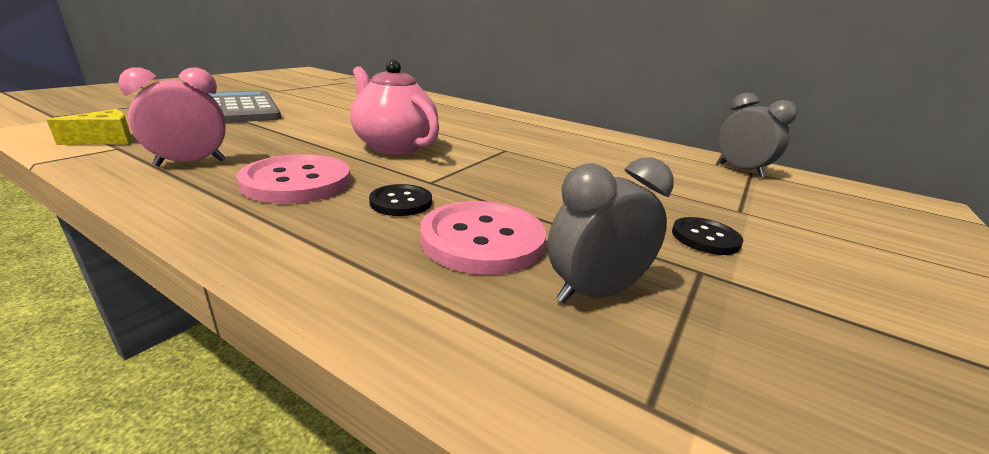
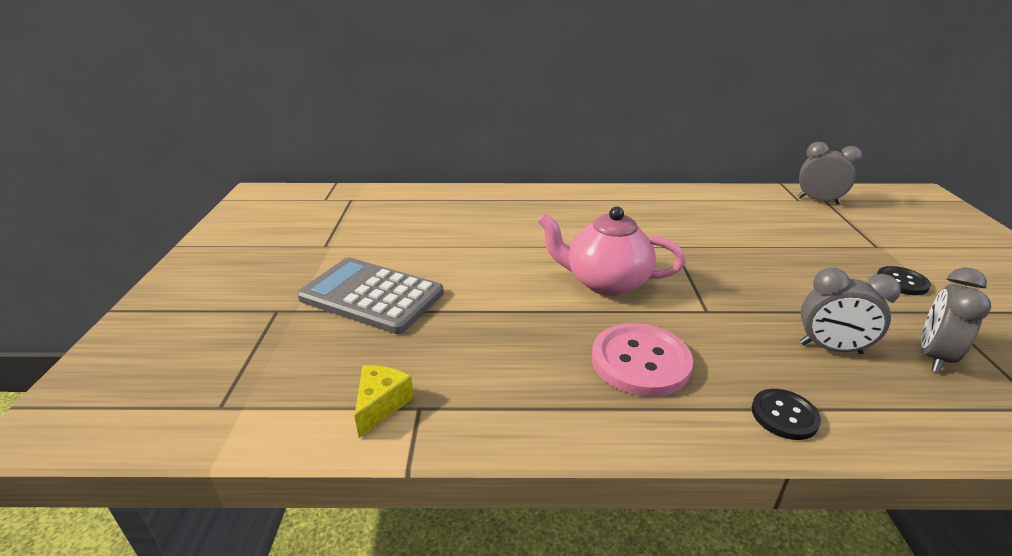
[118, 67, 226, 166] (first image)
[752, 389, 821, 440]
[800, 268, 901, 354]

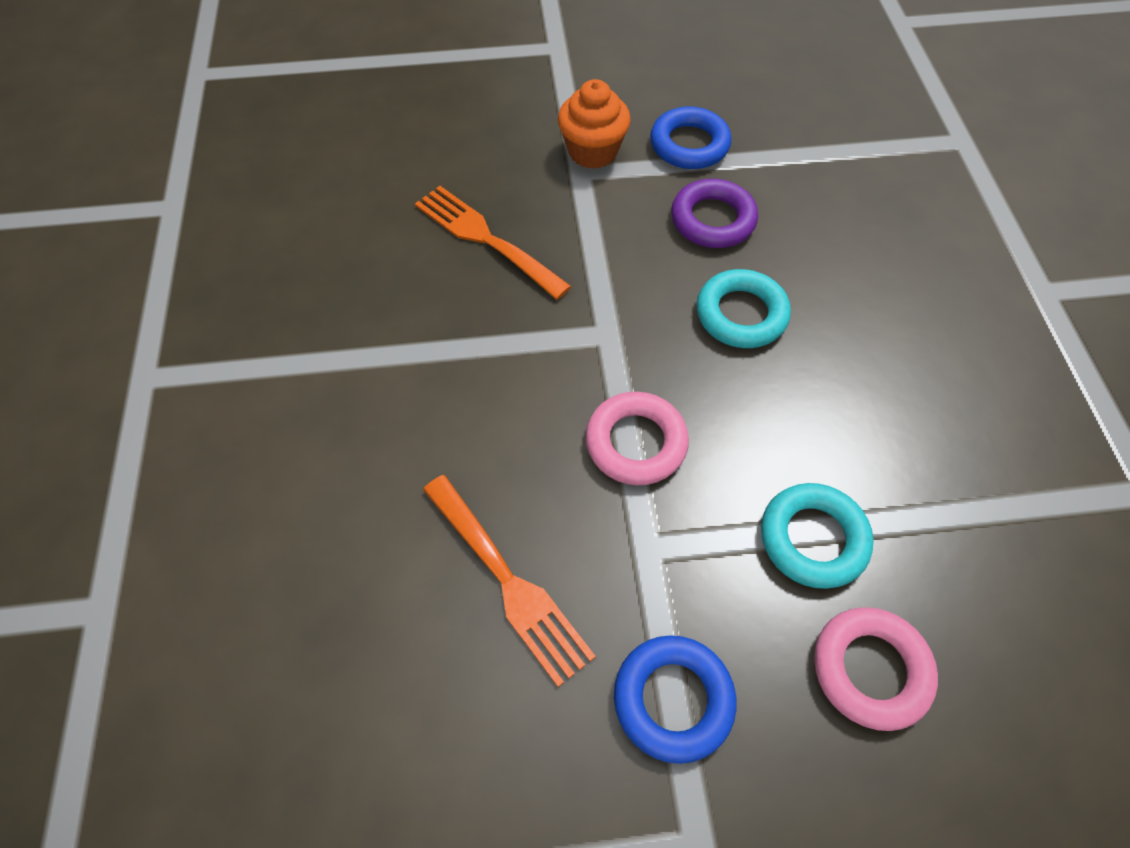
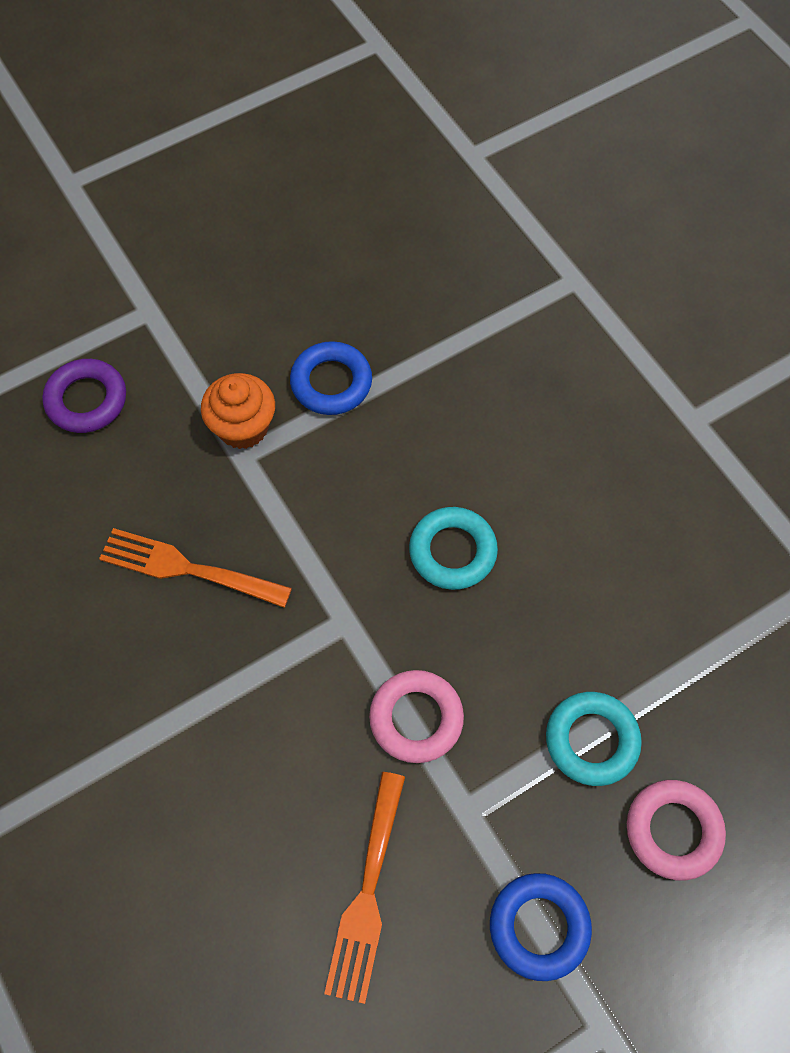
[42, 359, 126, 433]
[324, 772, 405, 1004]

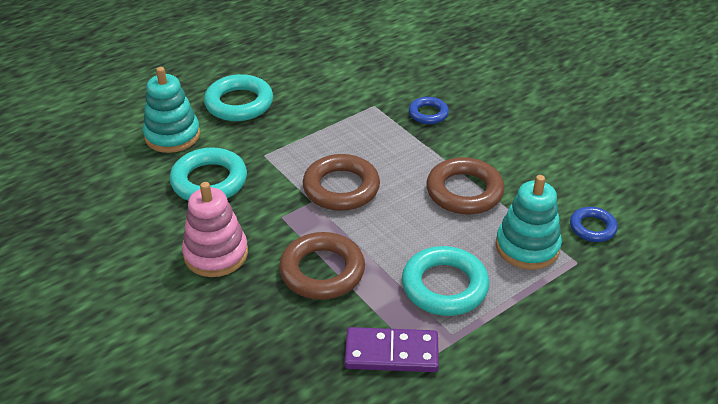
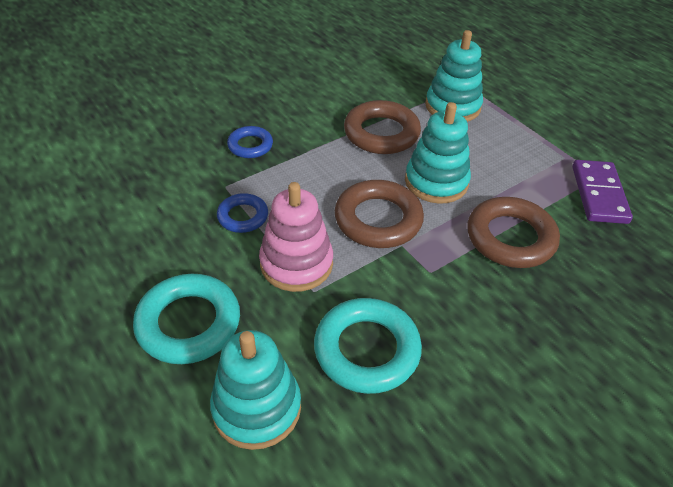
[402, 246, 489, 316] (first image)
[405, 102, 471, 204]
[259, 182, 333, 292]
[217, 193, 268, 233]

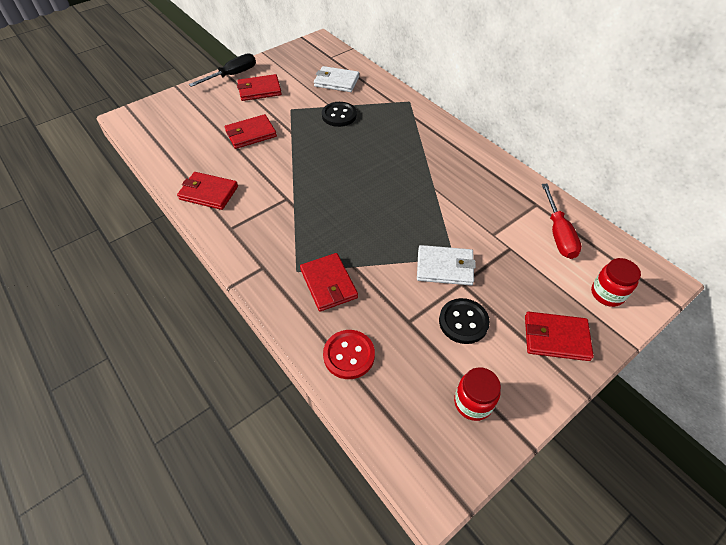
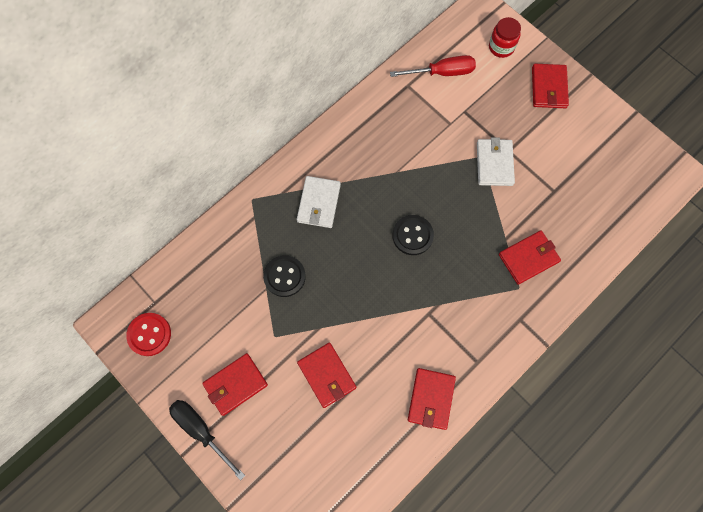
[454, 367, 501, 421] (first image)
[297, 176, 341, 228]
[126, 313, 171, 356]
[392, 215, 434, 255]
[202, 353, 268, 416]

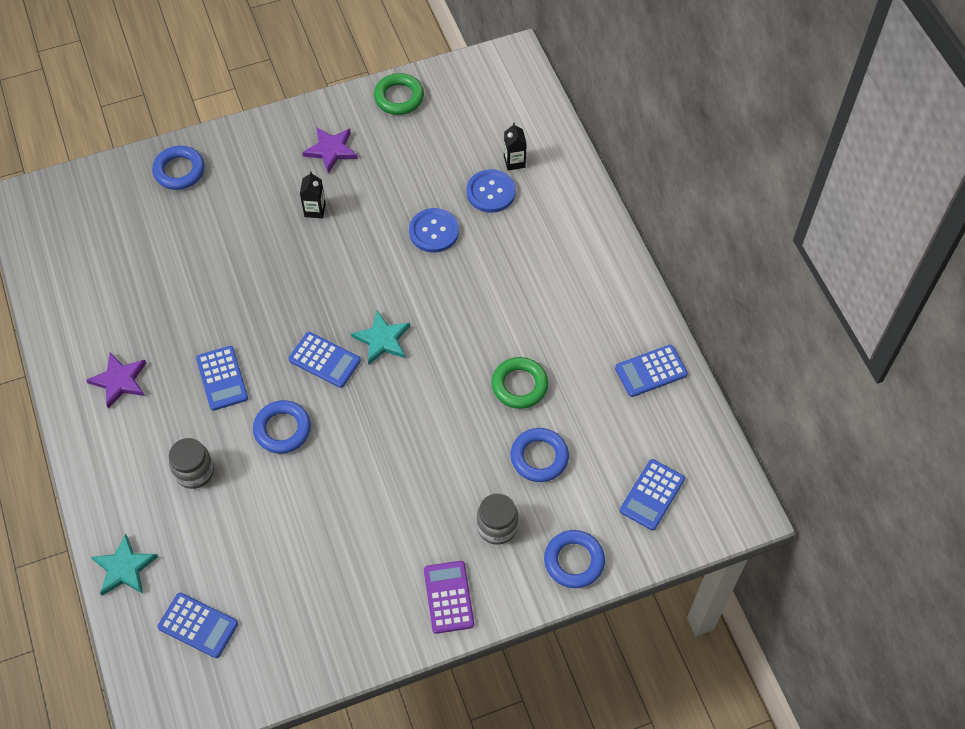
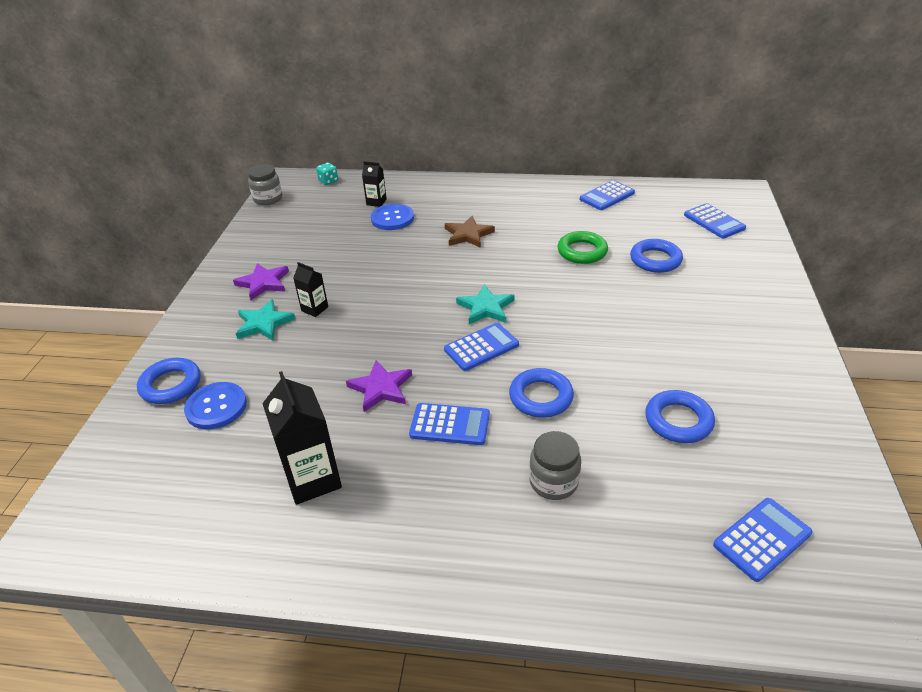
[374, 73, 424, 115] (first image)
[424, 561, 474, 634] (first image)
[262, 371, 342, 505]
[316, 163, 338, 185]
[445, 216, 495, 248]
[346, 360, 412, 412]
[236, 299, 295, 341]
[184, 382, 247, 430]
[248, 164, 282, 205]
[645, 390, 715, 443]
[580, 180, 635, 210]

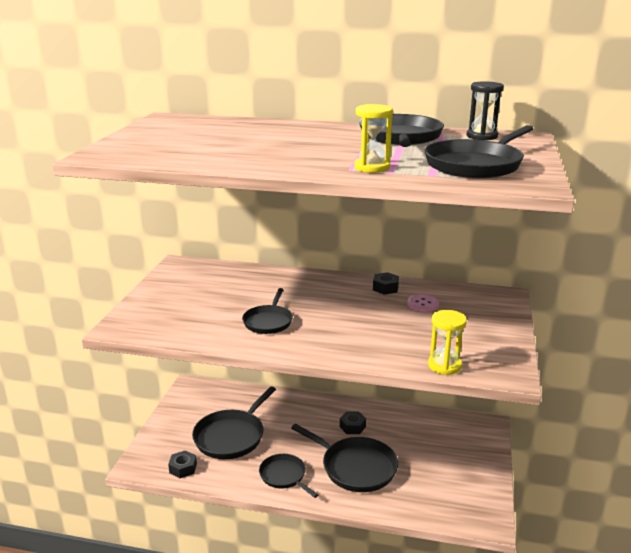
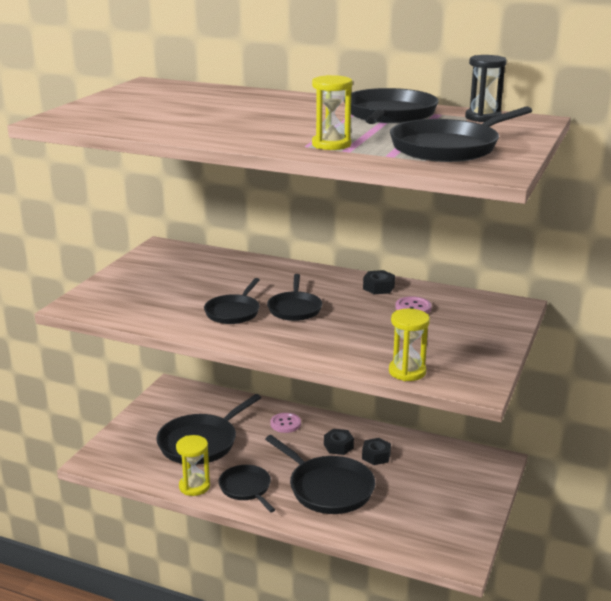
[176, 435, 210, 496]
[267, 274, 322, 321]
[270, 413, 301, 433]
[362, 438, 391, 465]

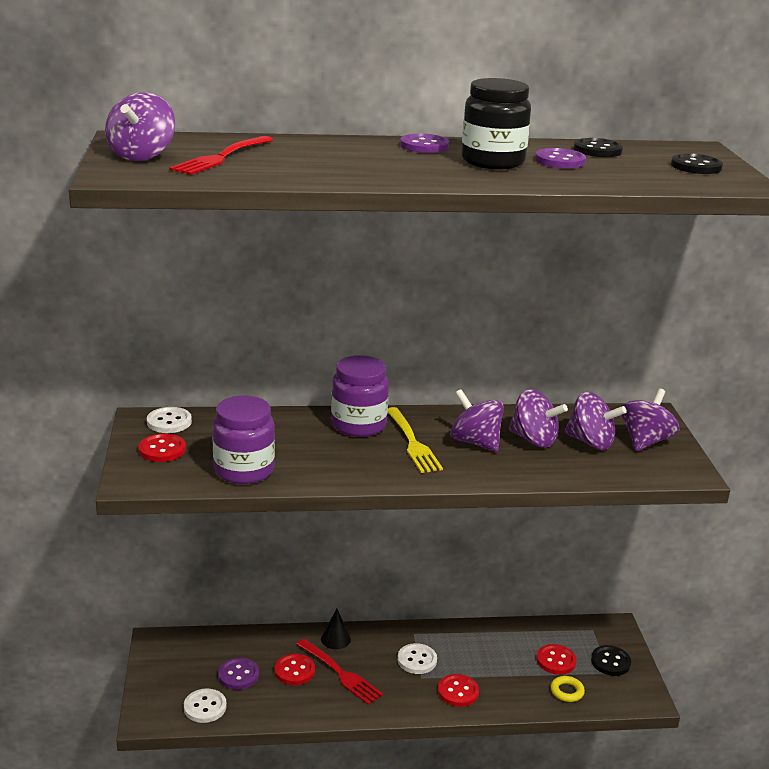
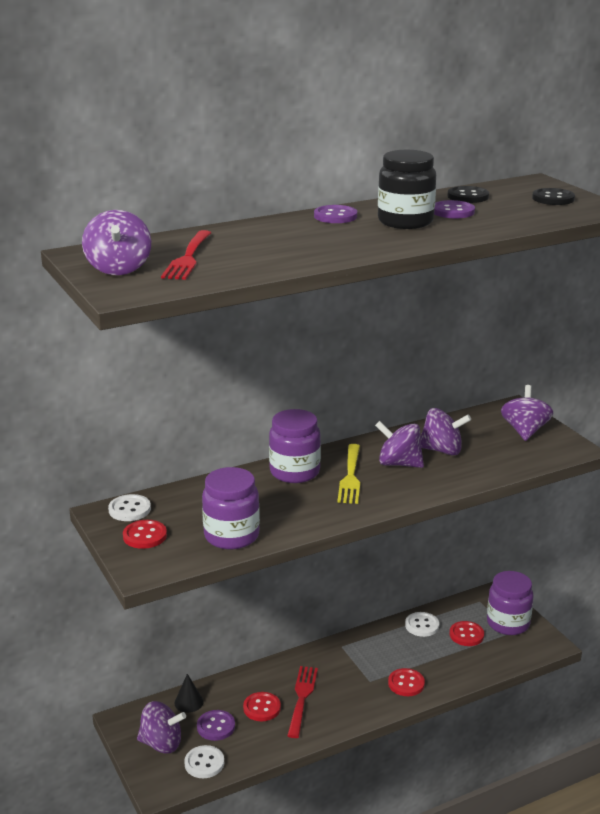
[551, 676, 585, 702] (first image)
[174, 674, 204, 713]
[405, 612, 439, 637]
[137, 701, 186, 754]
[487, 571, 534, 635]
[287, 666, 318, 738]
[337, 444, 360, 504]

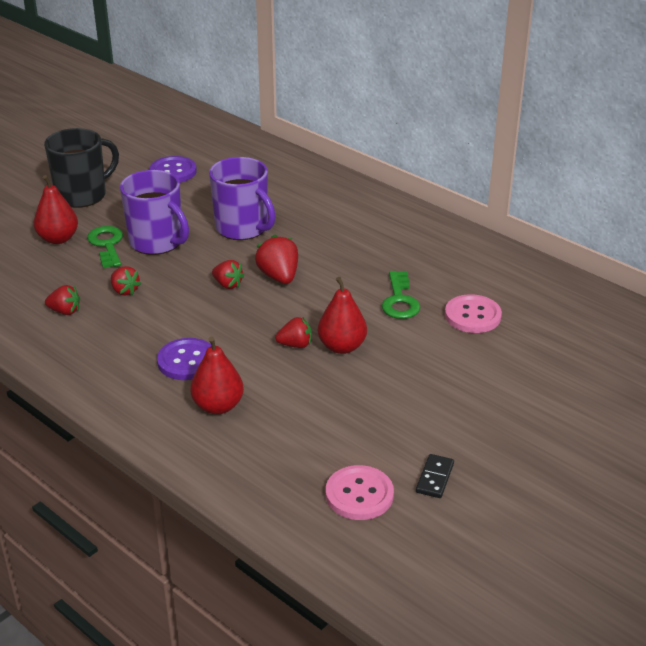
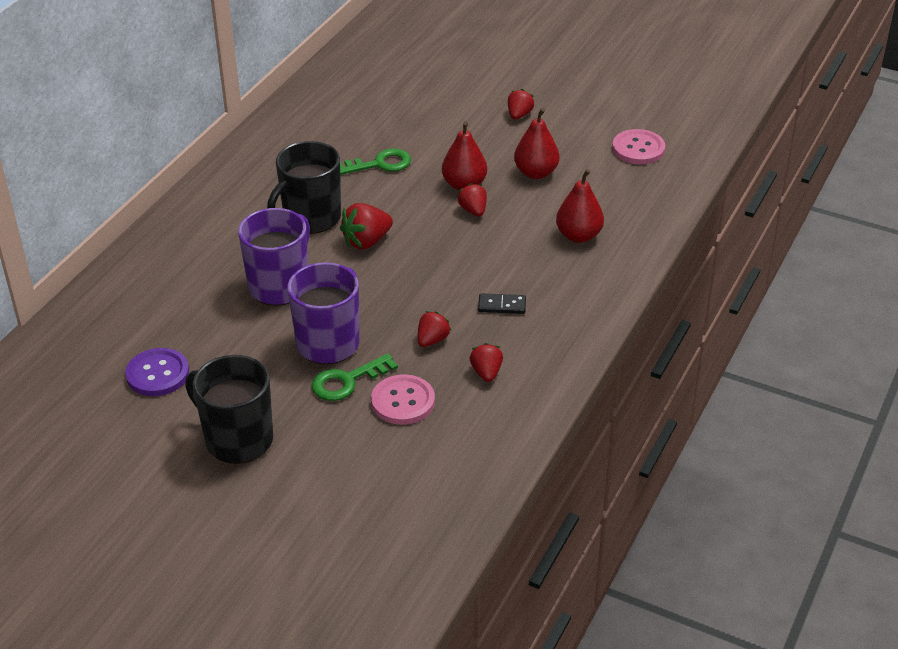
[157, 338, 211, 380] (first image)
[267, 141, 341, 234]
[514, 108, 559, 179]
[508, 89, 534, 120]
[478, 293, 526, 314]
[371, 374, 435, 425]

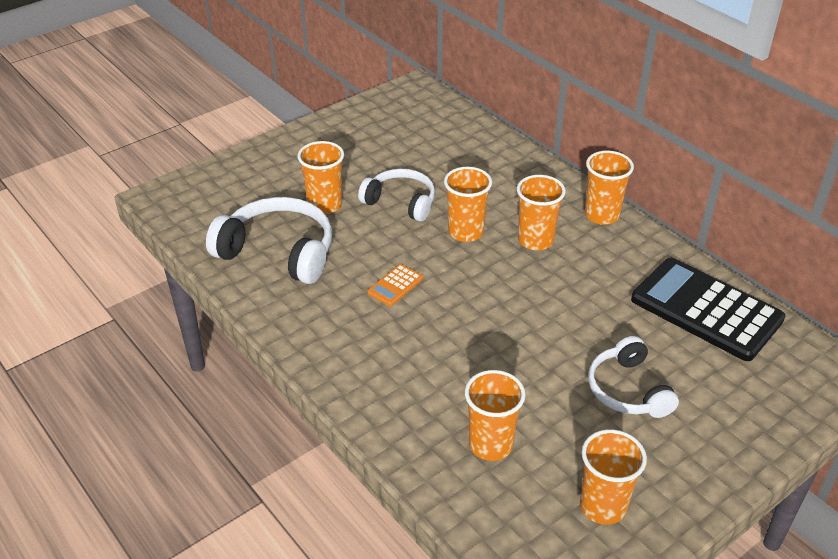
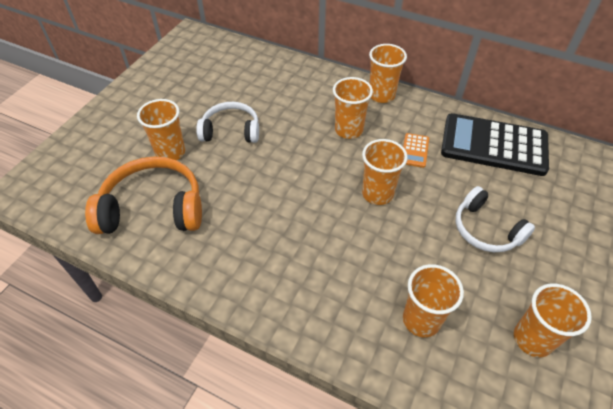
[403, 133, 429, 168]
[362, 139, 408, 205]
[85, 156, 202, 234]

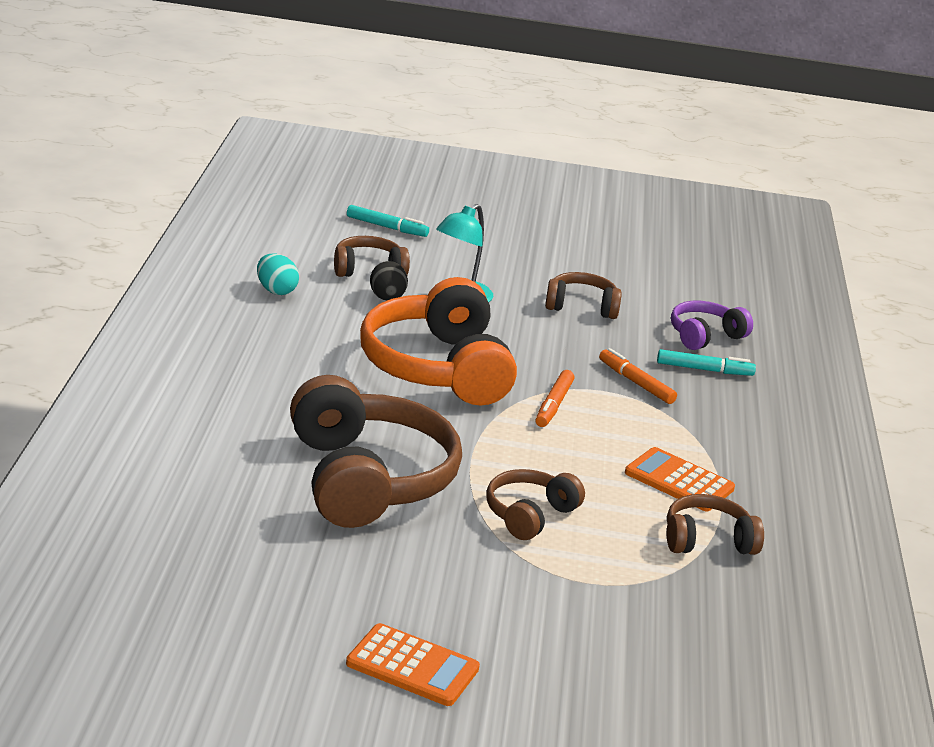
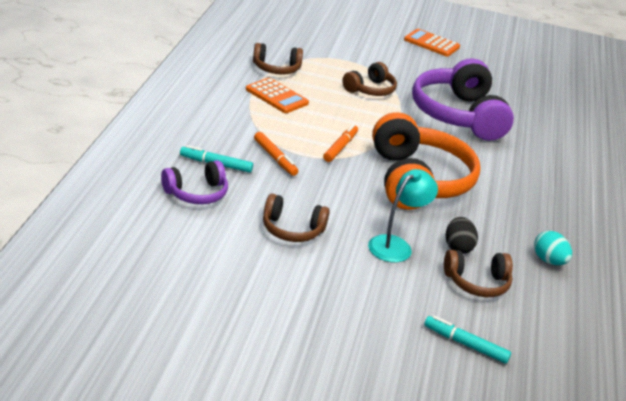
[412, 58, 514, 141]

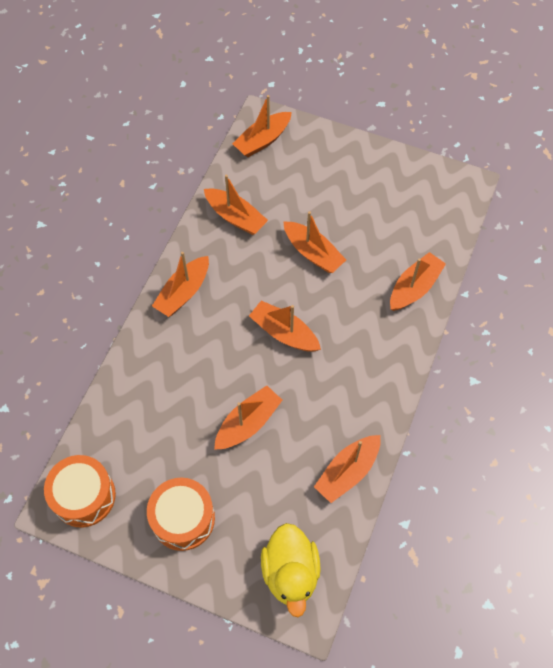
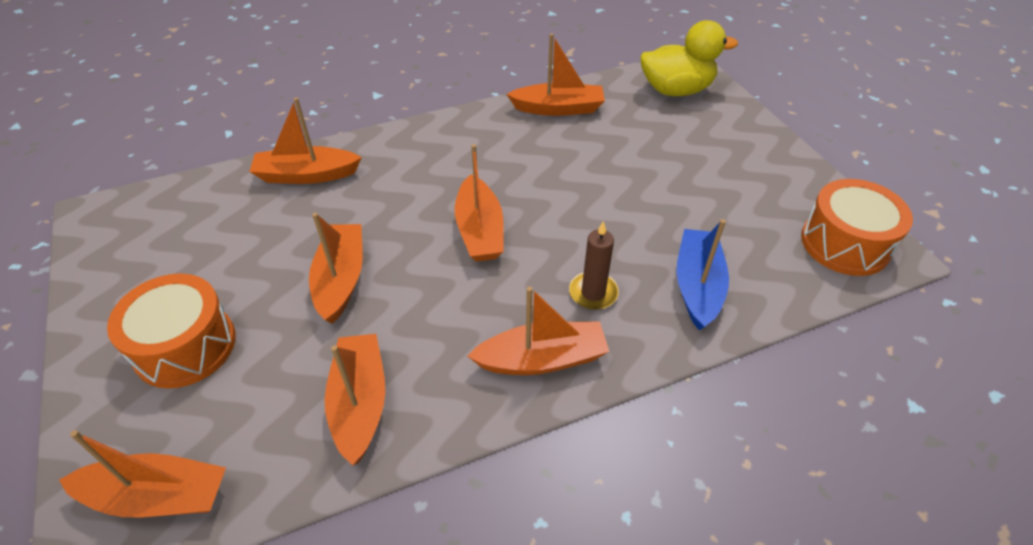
[214, 386, 282, 450] (first image)
[569, 221, 619, 310]
[677, 219, 729, 330]
[107, 273, 236, 389]
[640, 20, 738, 96]

